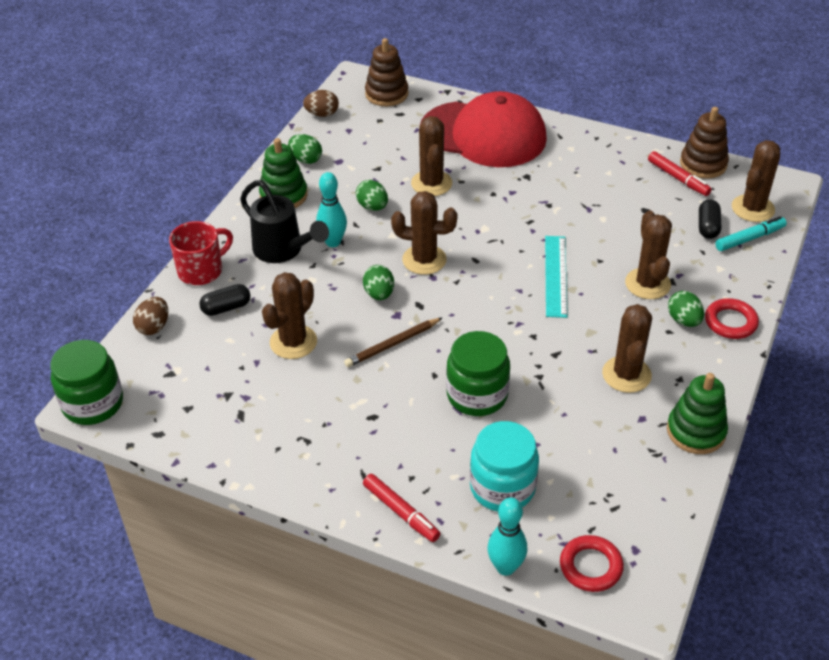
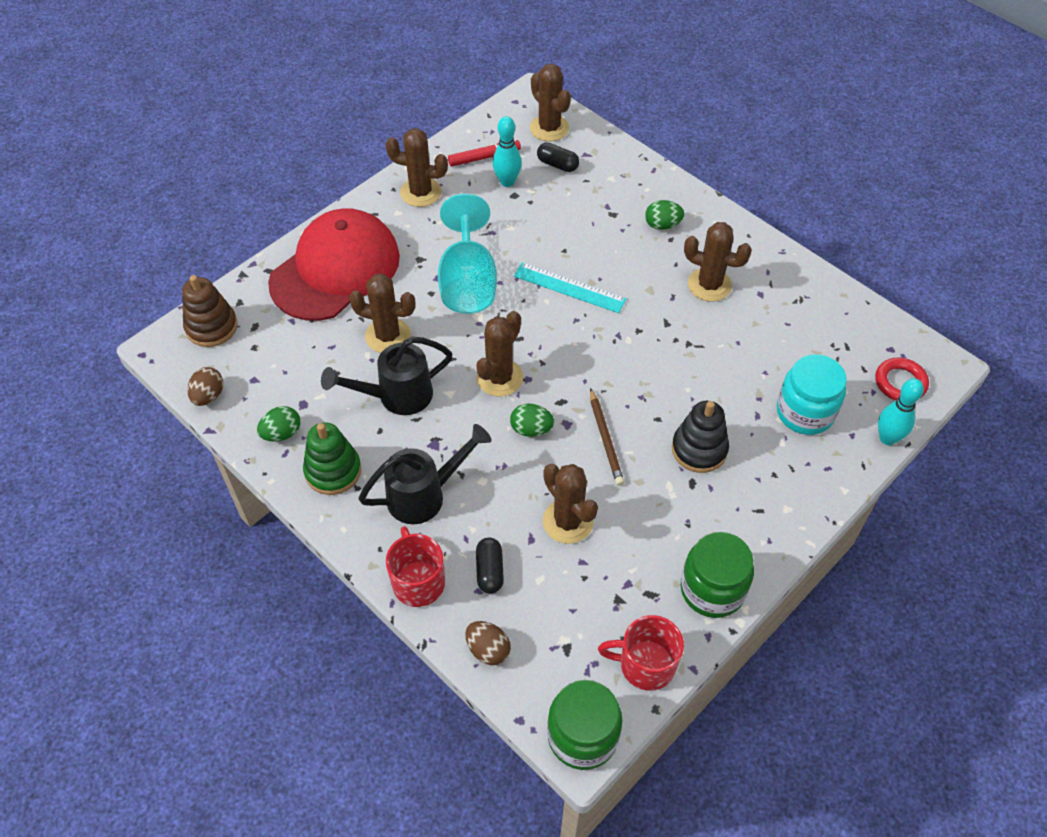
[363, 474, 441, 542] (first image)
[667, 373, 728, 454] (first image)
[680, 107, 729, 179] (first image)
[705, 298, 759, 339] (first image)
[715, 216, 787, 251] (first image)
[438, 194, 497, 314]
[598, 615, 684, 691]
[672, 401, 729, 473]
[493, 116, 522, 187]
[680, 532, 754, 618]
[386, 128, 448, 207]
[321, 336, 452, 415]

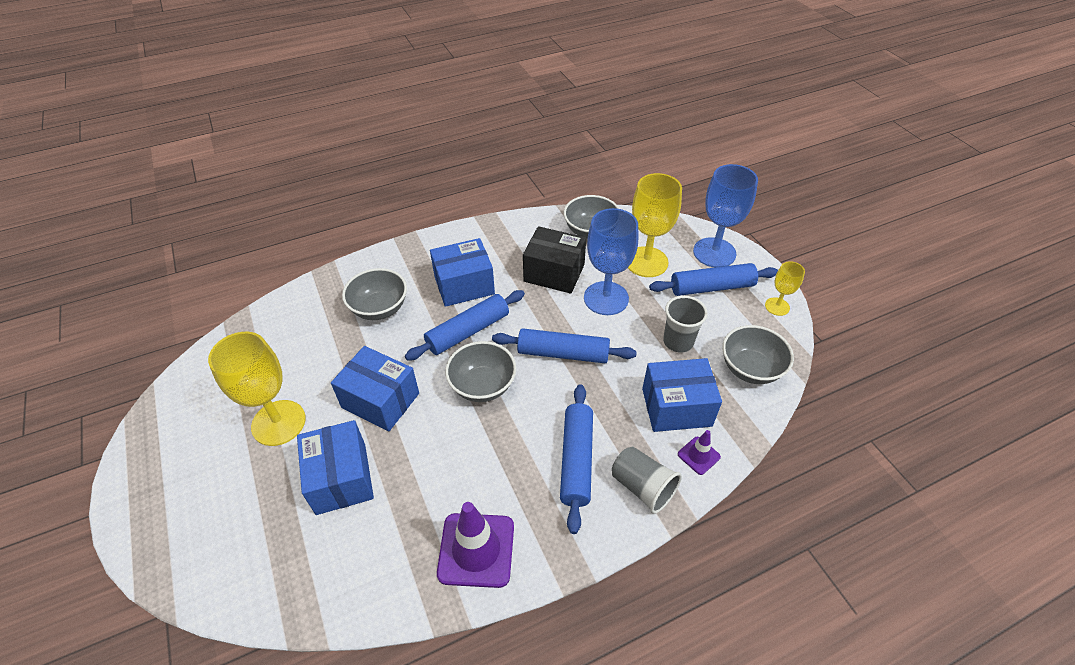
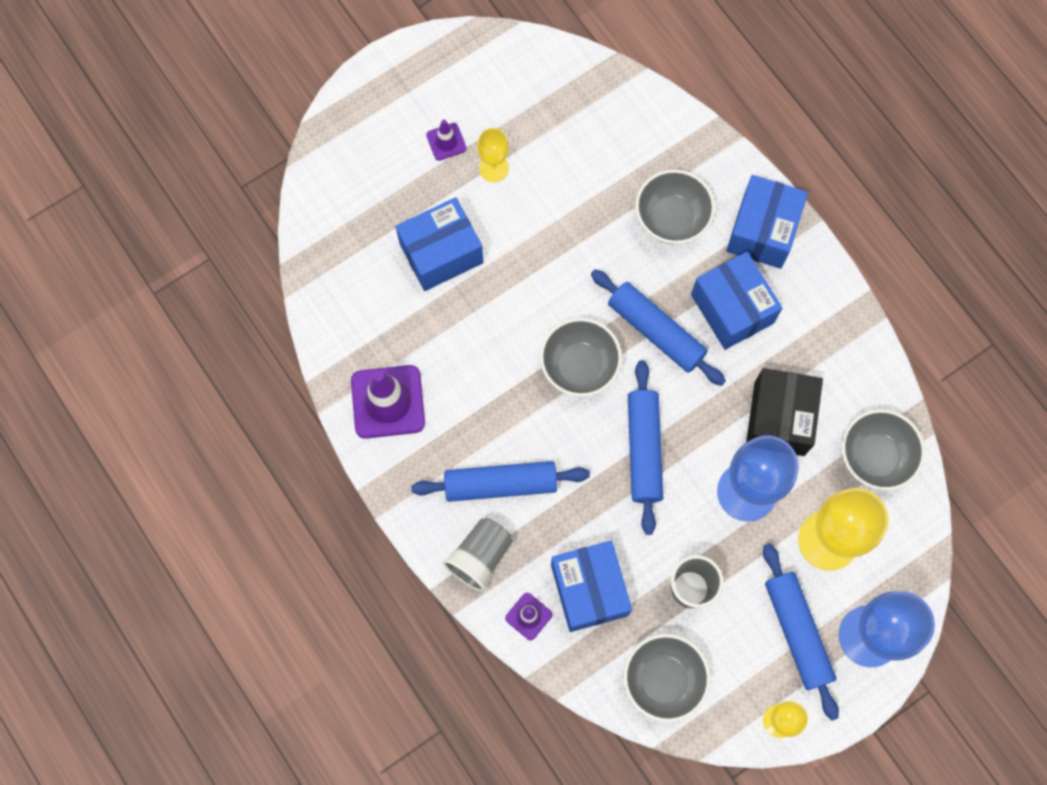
[426, 119, 466, 161]
[726, 175, 808, 269]
[477, 128, 509, 182]

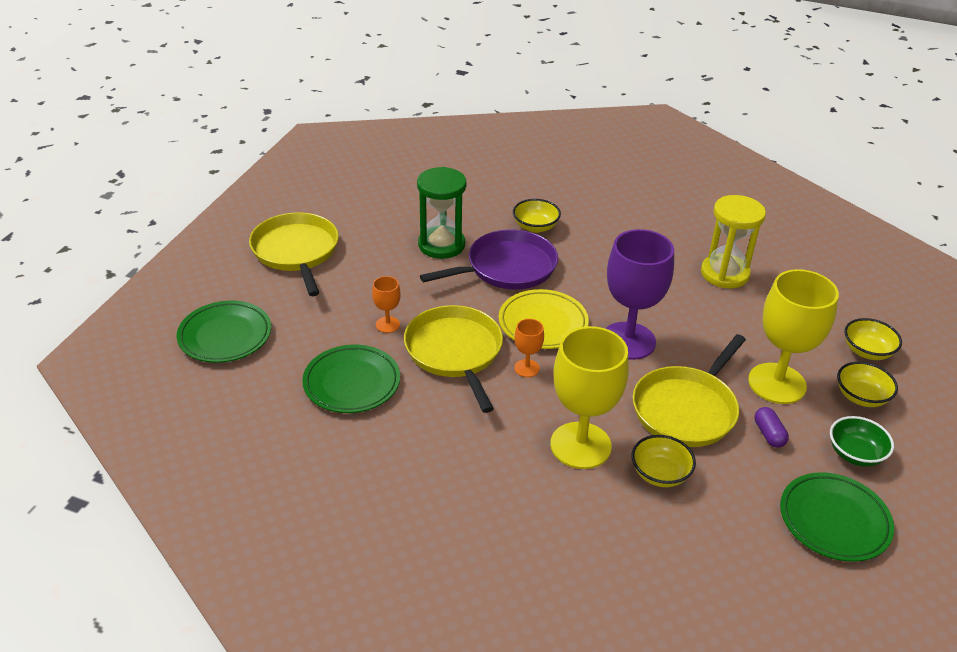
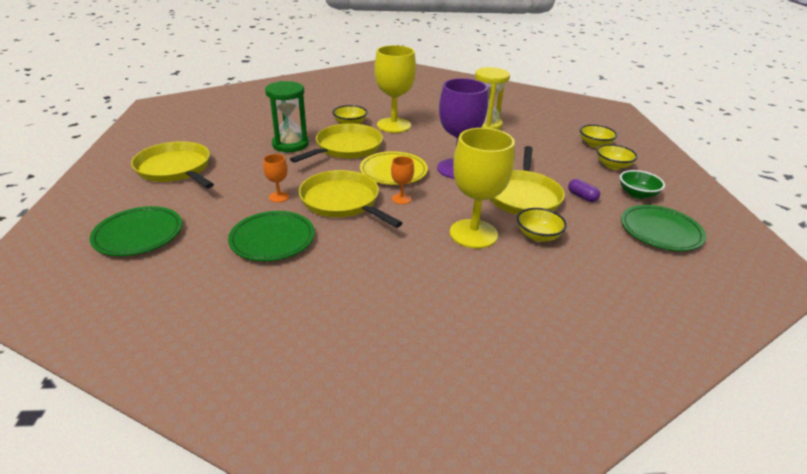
[375, 45, 416, 133]
[290, 123, 383, 163]

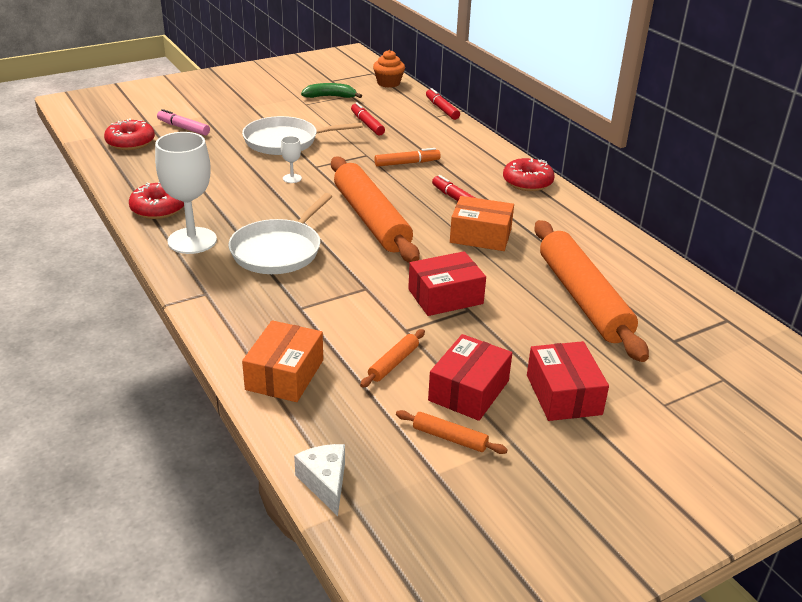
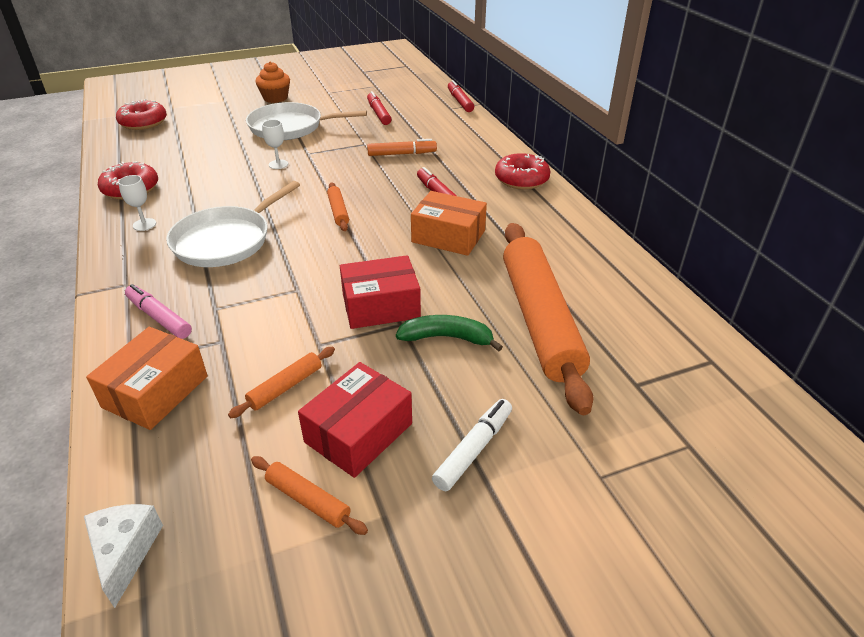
[125, 284, 192, 339]
[396, 315, 503, 351]
[256, 62, 290, 103]
[432, 399, 512, 491]
[118, 175, 156, 231]
[327, 183, 349, 231]

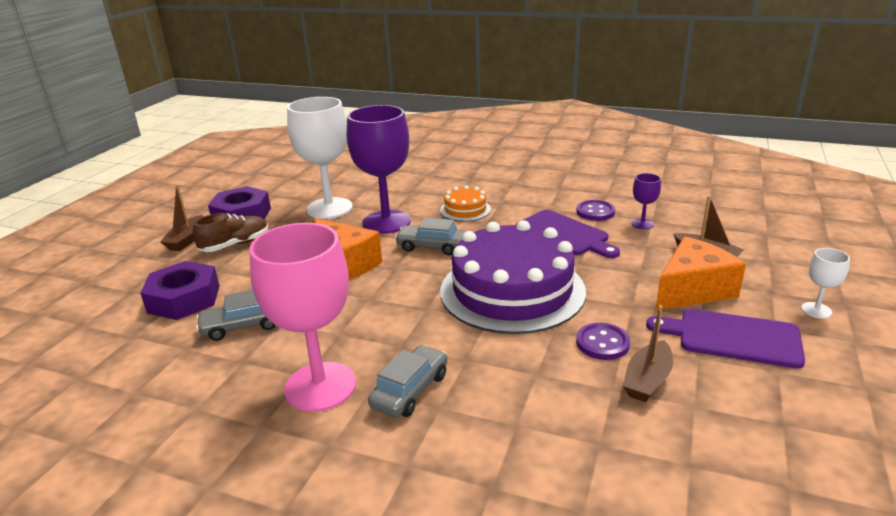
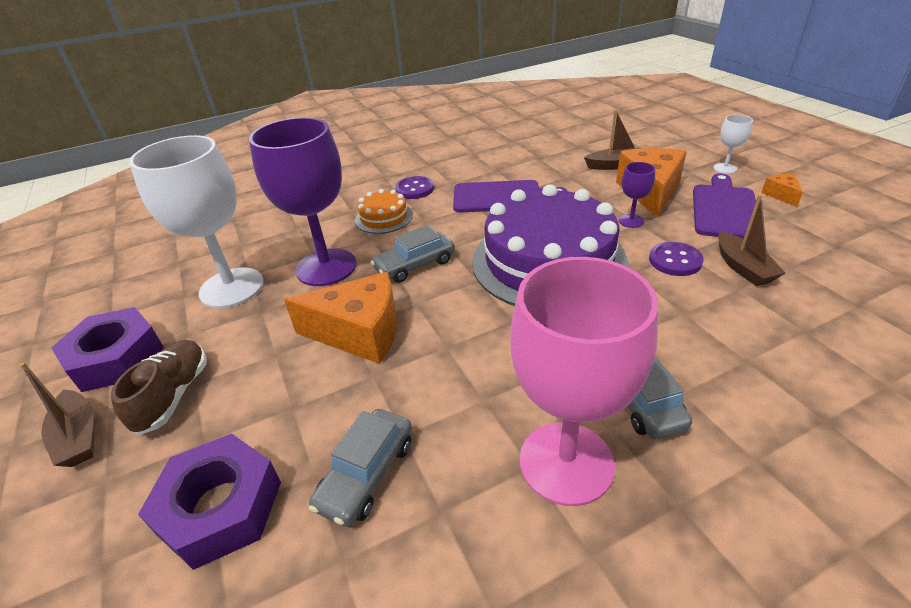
[761, 174, 803, 207]
[395, 176, 434, 199]
[619, 162, 655, 228]
[693, 173, 756, 239]

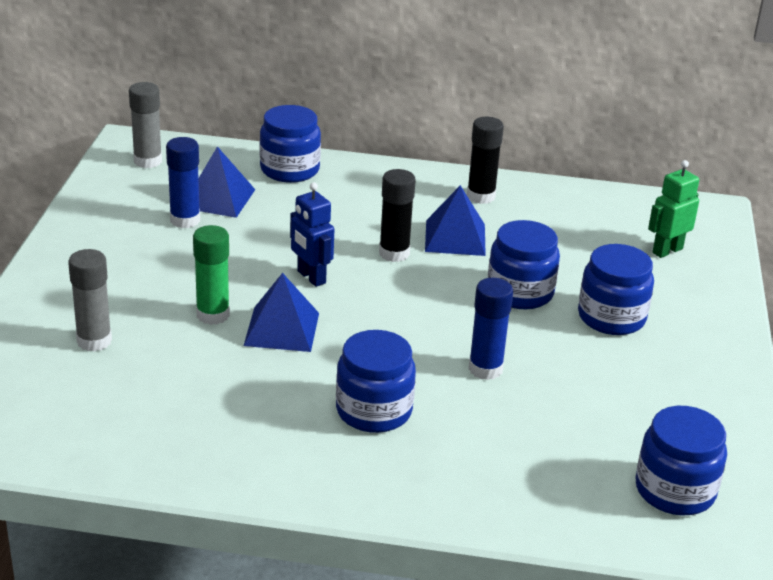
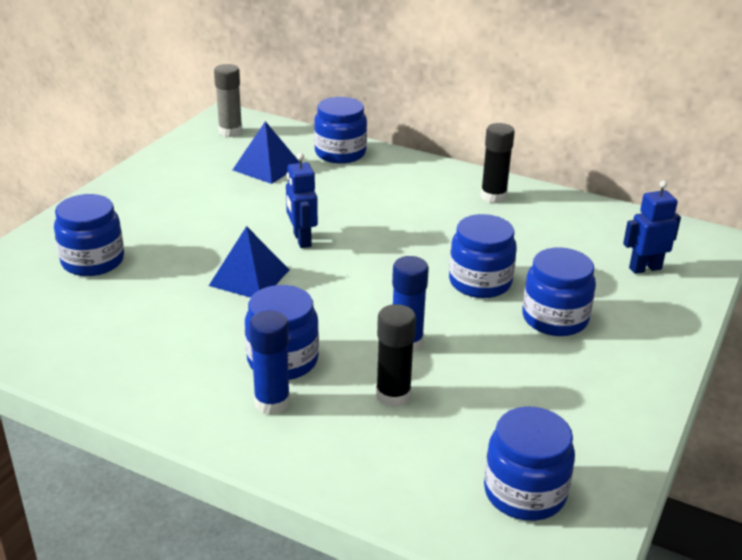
[193, 225, 230, 325] (first image)
[425, 185, 486, 256] (first image)
[249, 311, 290, 415]
[376, 304, 416, 408]
[54, 194, 124, 276]
[623, 181, 681, 274]

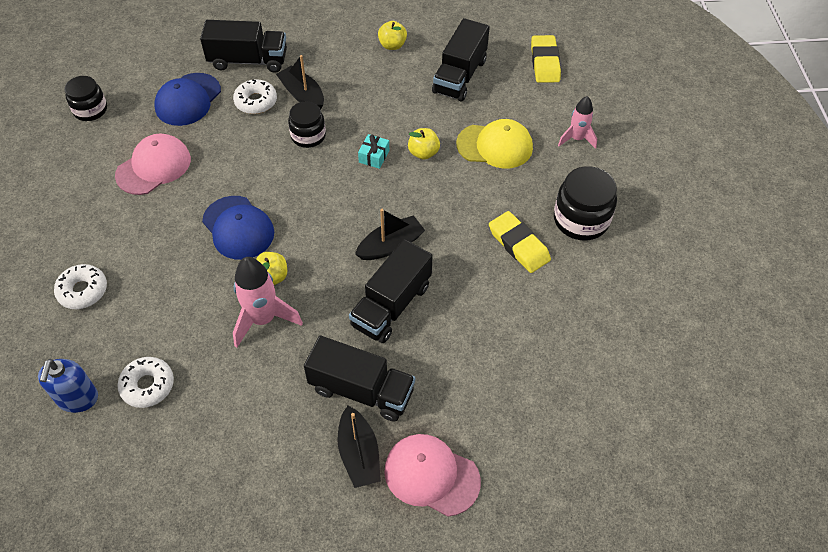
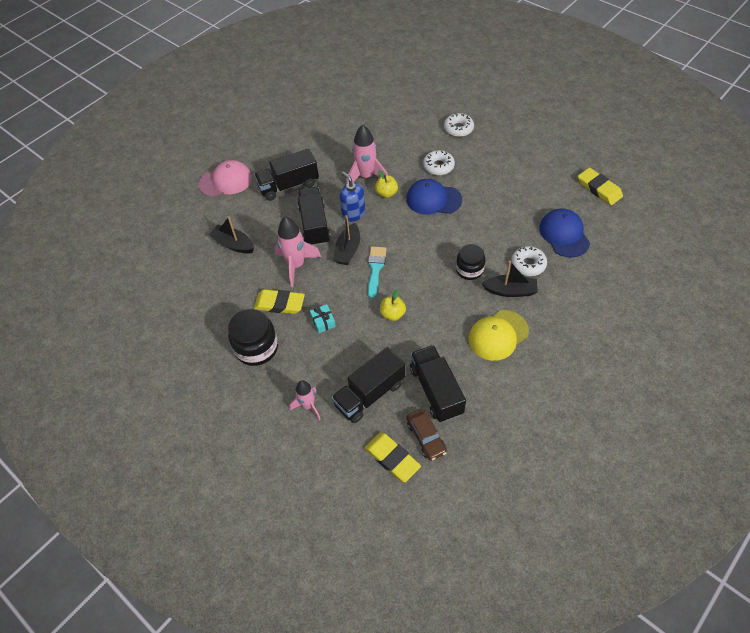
[115, 134, 191, 195] (first image)
[378, 21, 407, 50] (first image)
[275, 217, 321, 287]
[368, 246, 387, 299]
[406, 409, 447, 461]
[340, 171, 365, 222]
[423, 150, 455, 175]
[331, 347, 405, 423]
[209, 216, 254, 254]
[310, 304, 336, 333]
[468, 310, 529, 361]
[578, 167, 623, 205]

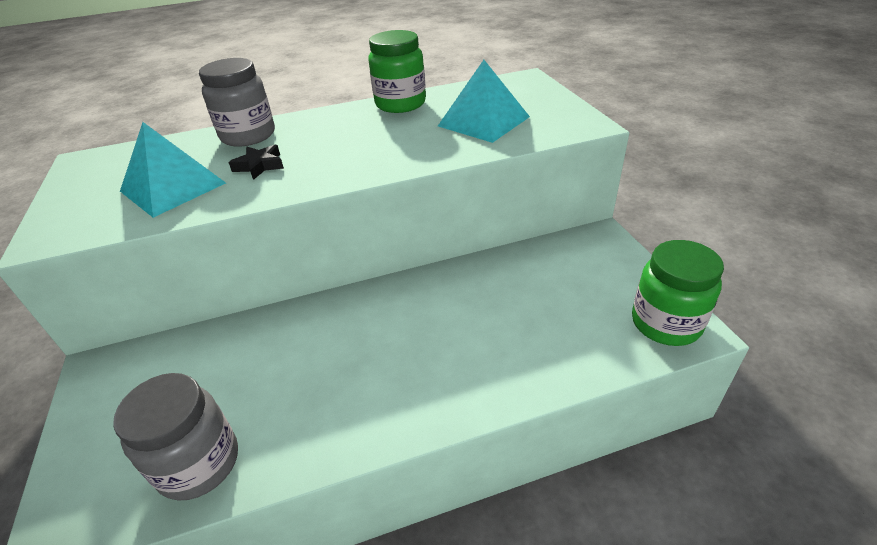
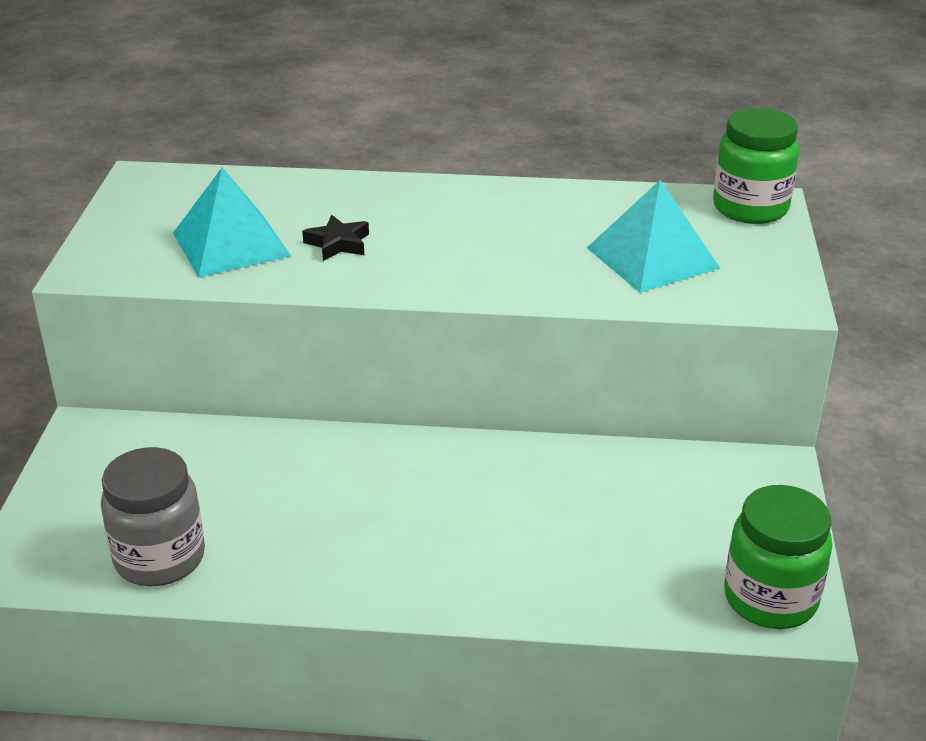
[199, 58, 275, 147] (first image)
[713, 108, 799, 224]

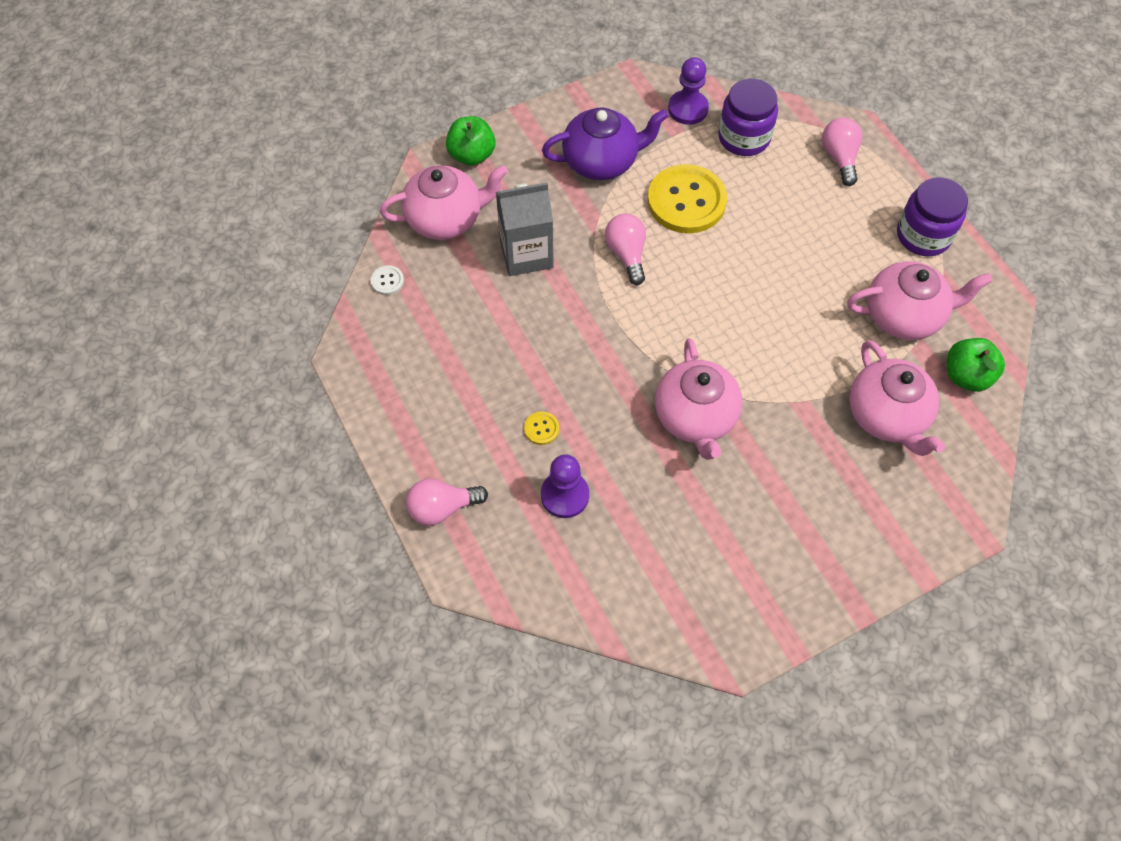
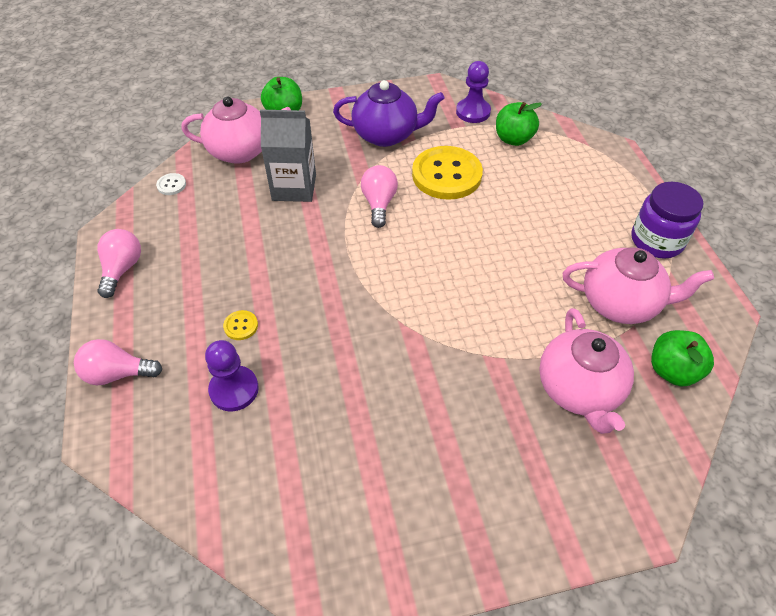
[655, 338, 742, 460] (first image)
[97, 229, 141, 298]
[496, 102, 542, 146]

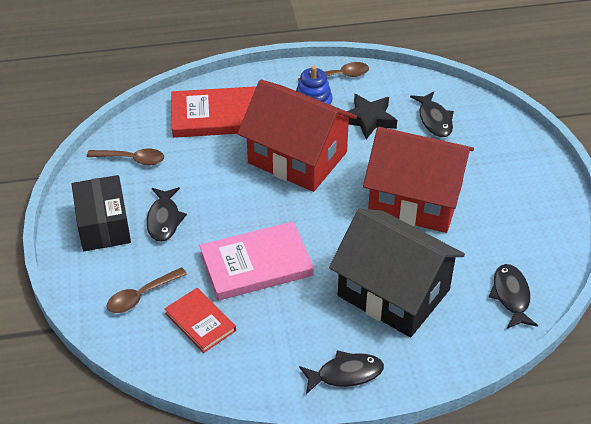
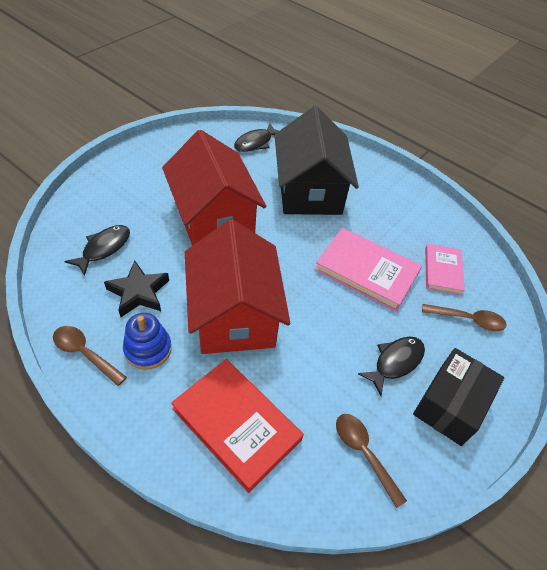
[299, 350, 384, 394] (first image)
[425, 244, 465, 295]

